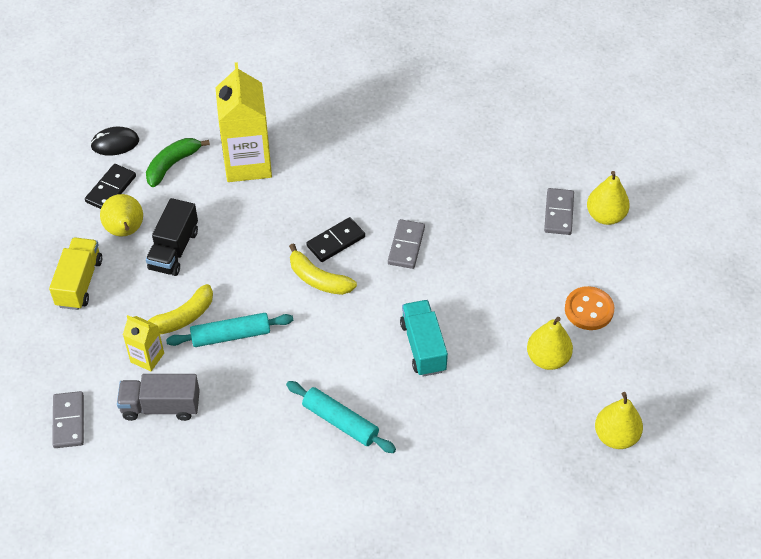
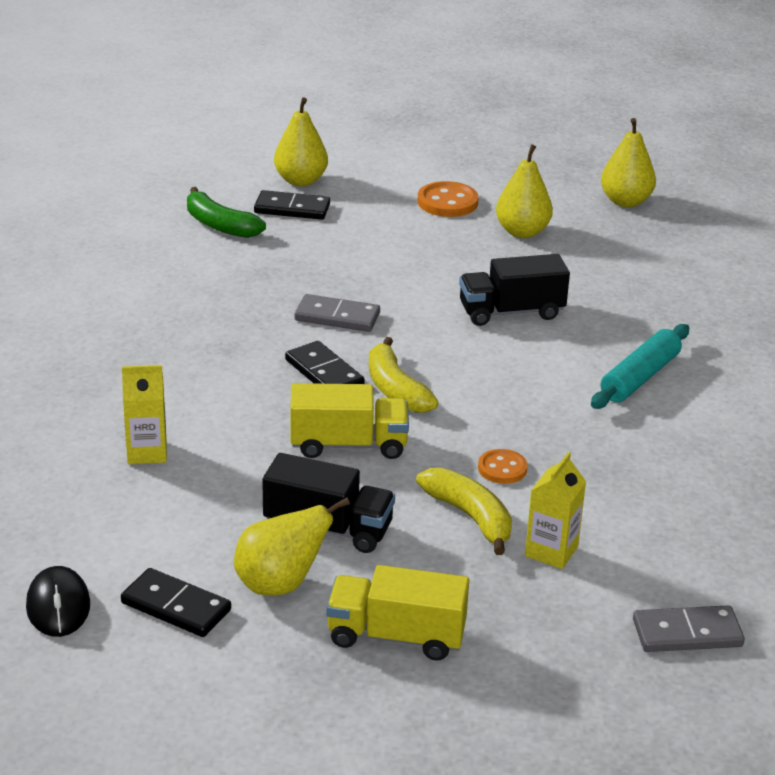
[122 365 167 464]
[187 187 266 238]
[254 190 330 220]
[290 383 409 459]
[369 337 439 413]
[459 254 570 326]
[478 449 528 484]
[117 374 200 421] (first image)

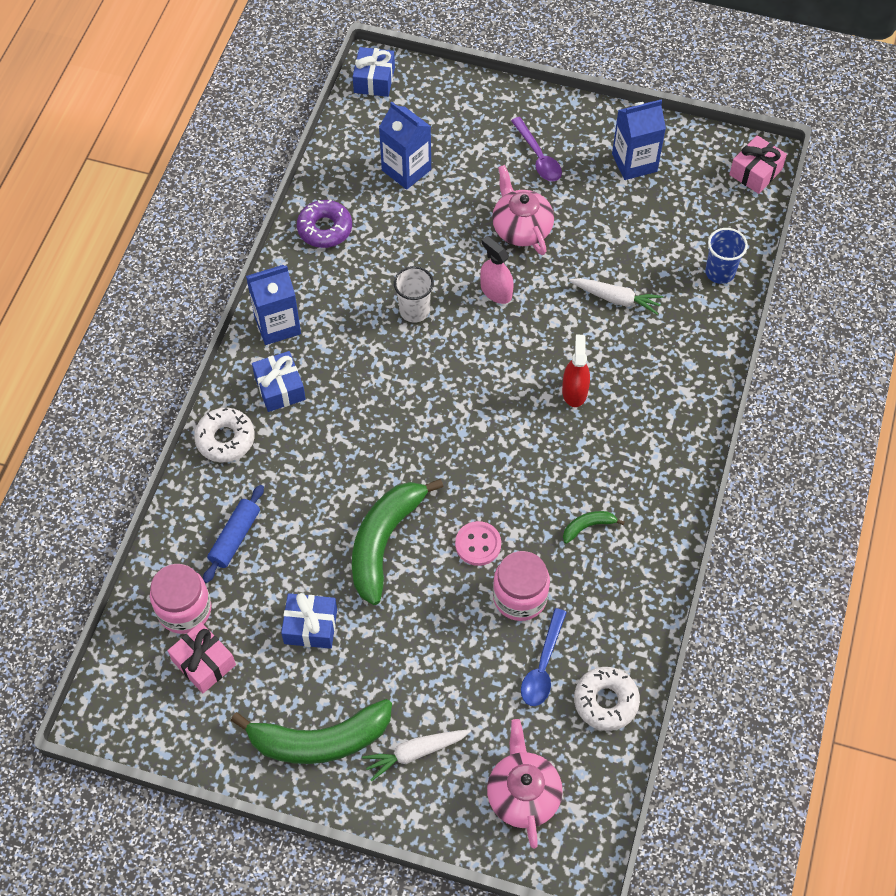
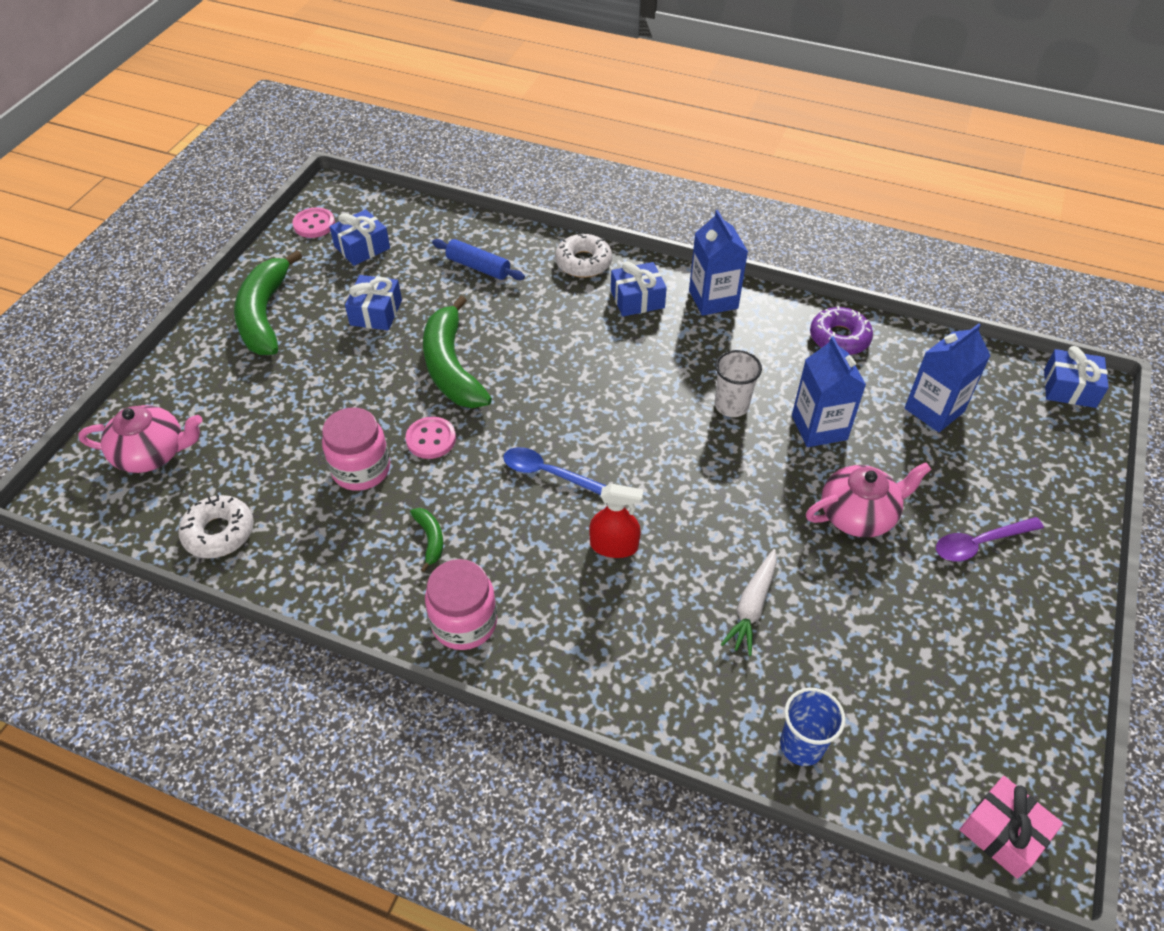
[292 207 335 238]
[330 209 390 266]
[423 295 492 408]
[425 559 497 650]
[503 447 607 495]
[792 336 866 447]
[362 729 471 781] (first image)
[480 236 514 304] (first image)

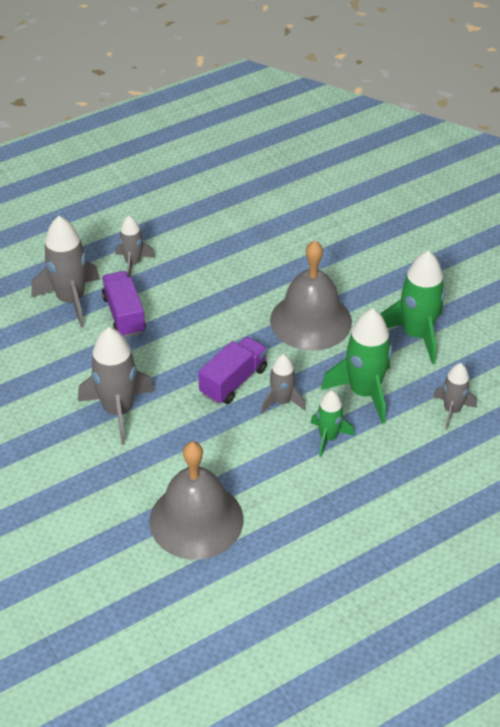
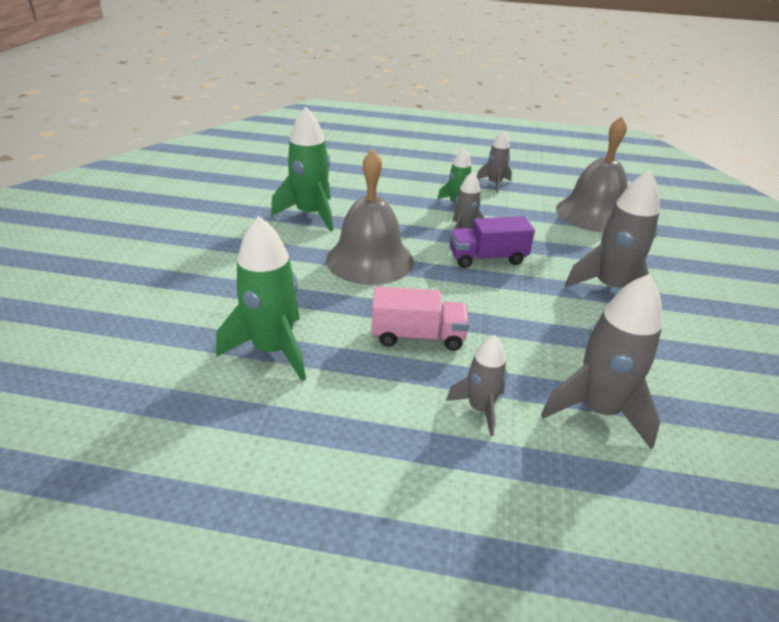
[216 216 306 381]
[372 286 469 351]
[477 130 512 193]
[102 271 146 338] (first image)

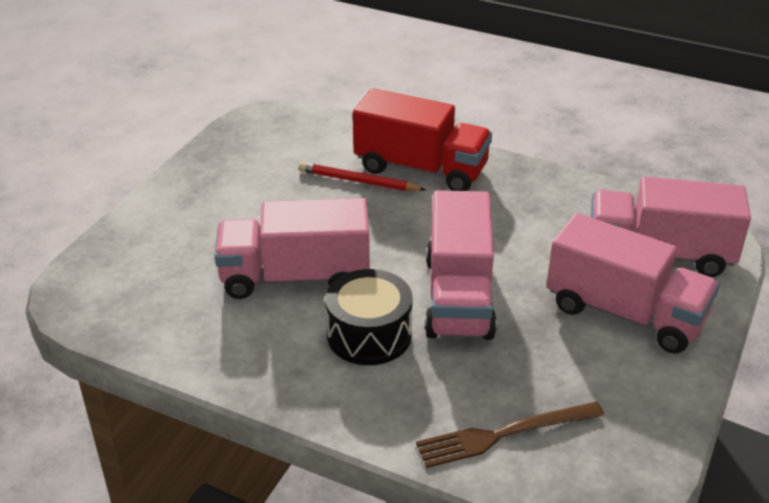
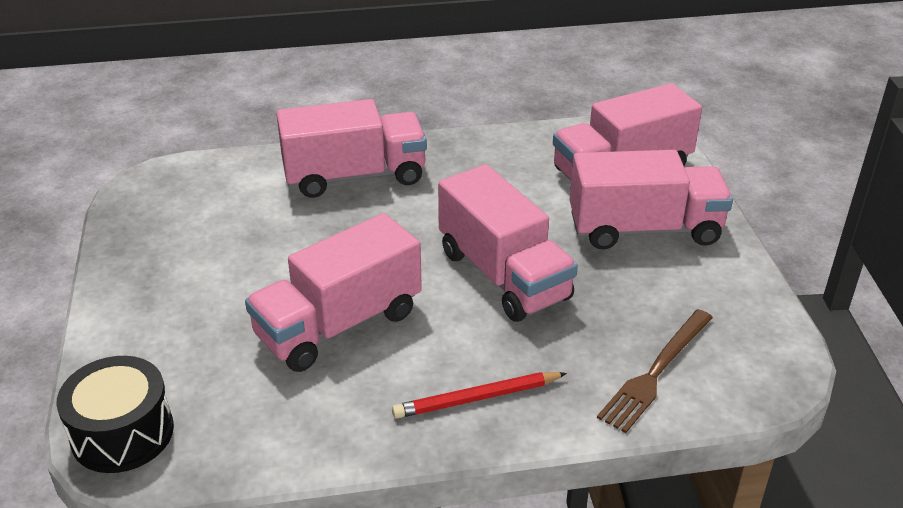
[56 356 174 473]
[276 99 427 198]
[392 372 567 418]

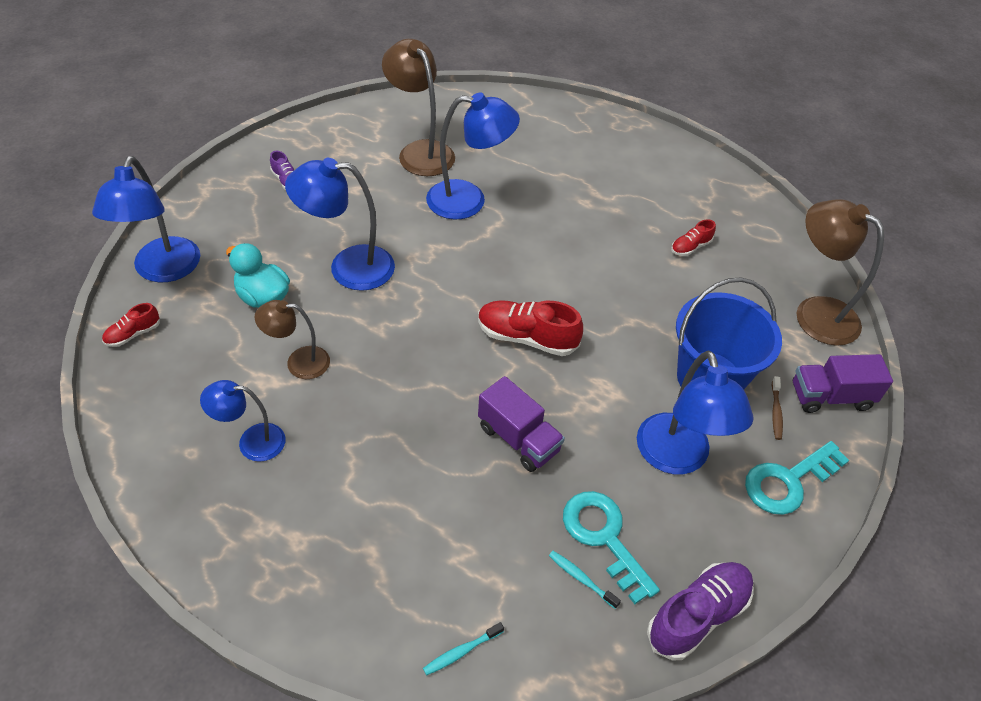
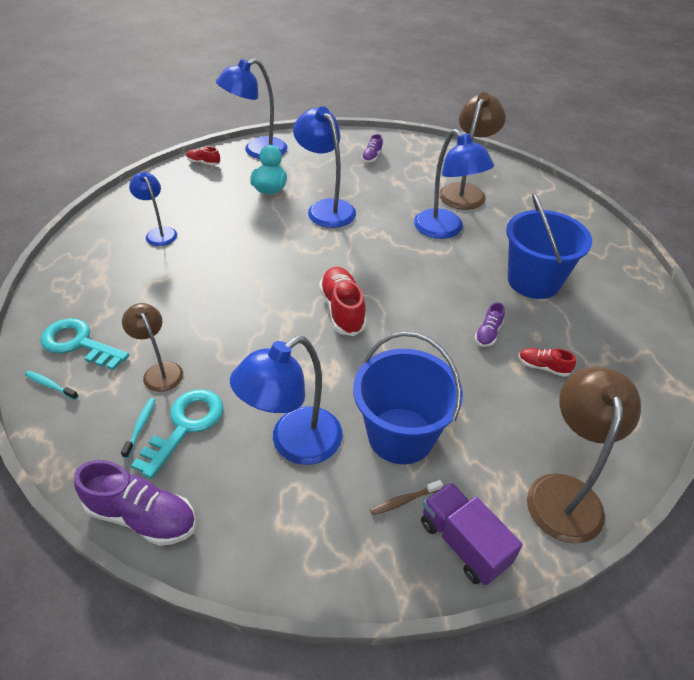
[40 318 129 370]
[122 303 183 392]
[475 302 505 347]
[506 193 592 299]
[478 376 565 472] (first image)

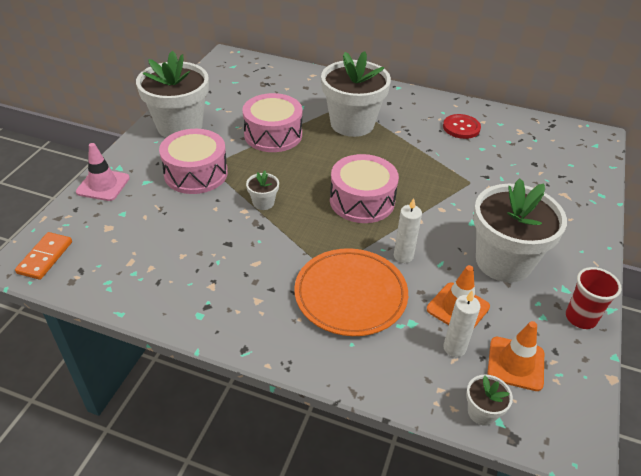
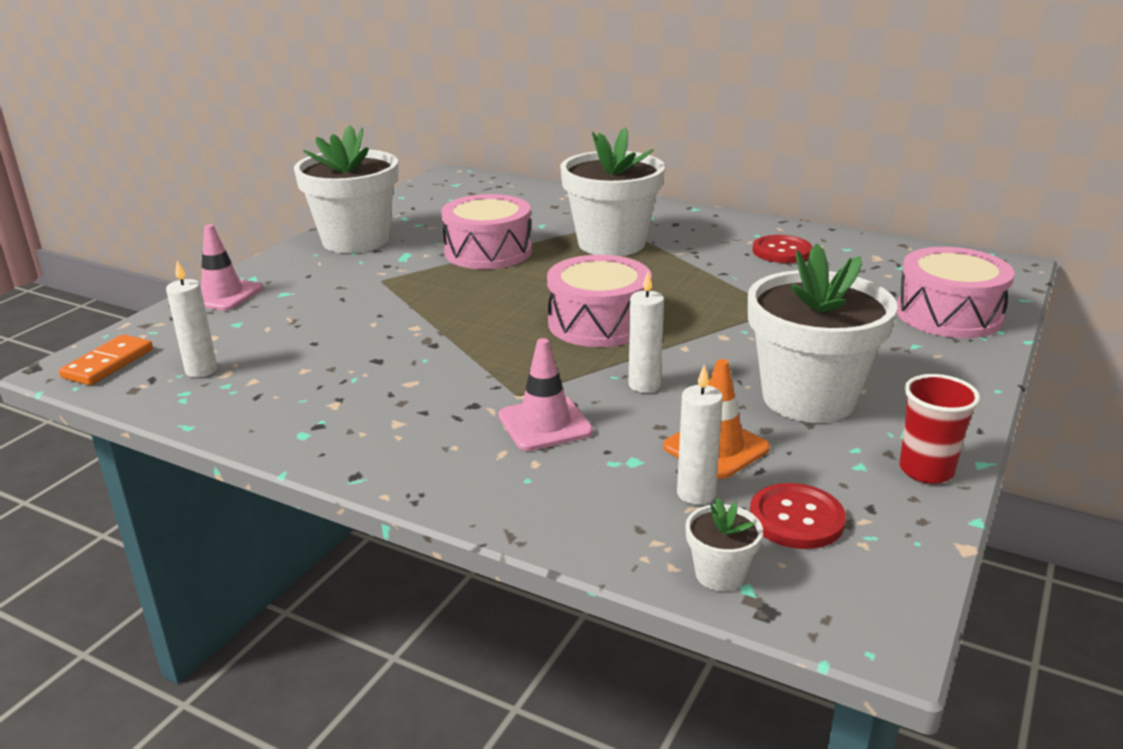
[166 260 217 377]
[498 338 593 451]
[750 483 846 549]
[896 247 1015 338]
[246 171 279 210] (first image)

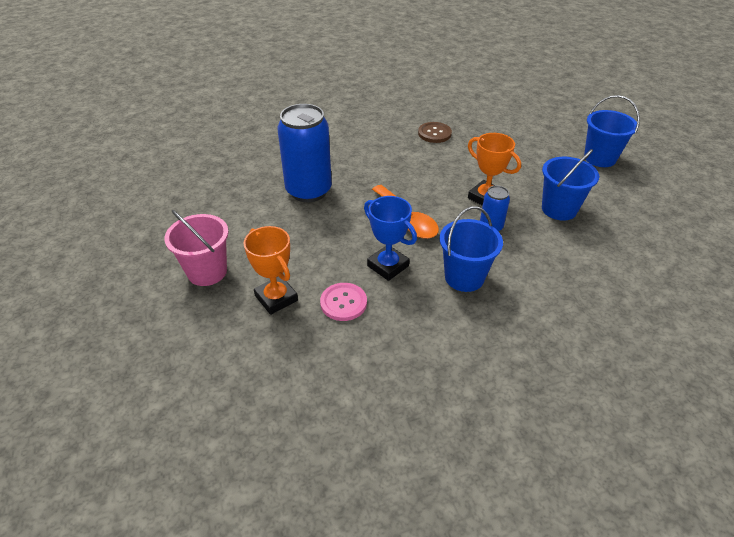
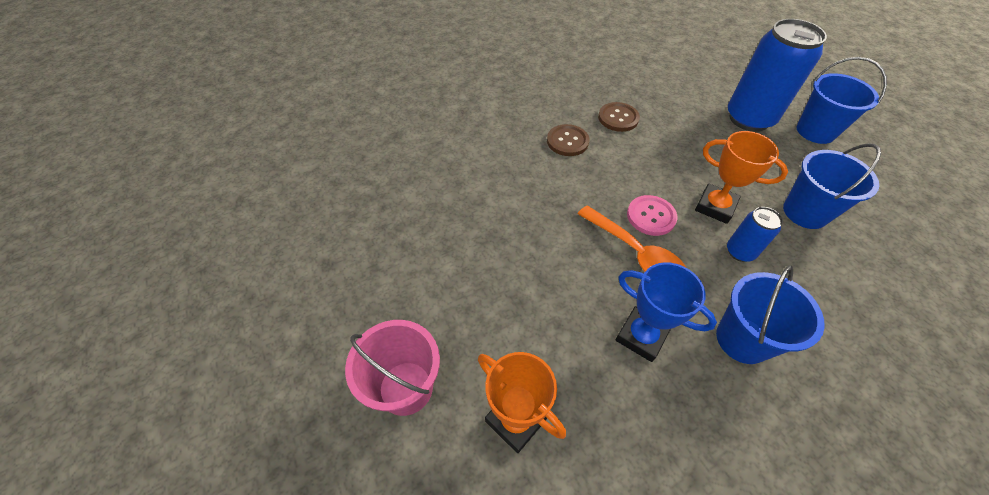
[547 124 590 156]
[627 195 677 236]
[728 19 827 132]

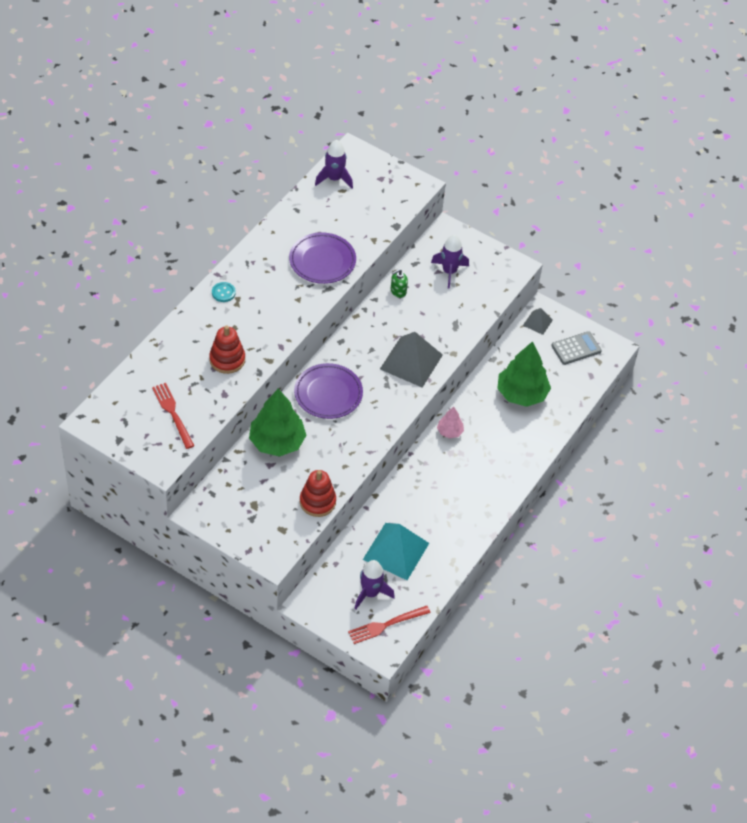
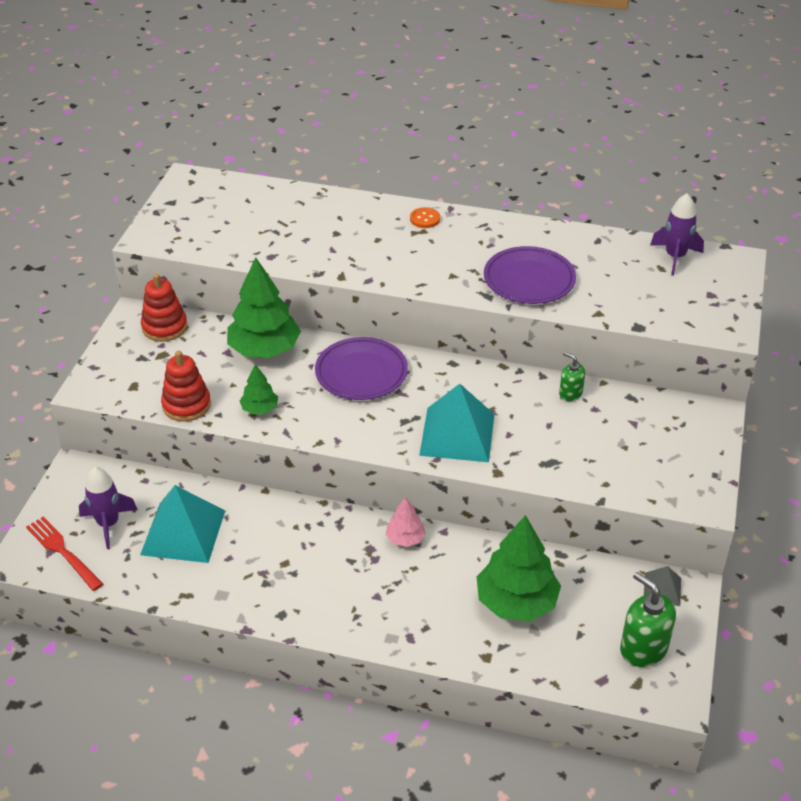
[141 274 187 342]
[240 364 278 414]
[410 207 440 228]
[419 384 495 462]
[620 572 676 667]
[152 383 195 449] (first image)
[431 235 469 289] (first image)

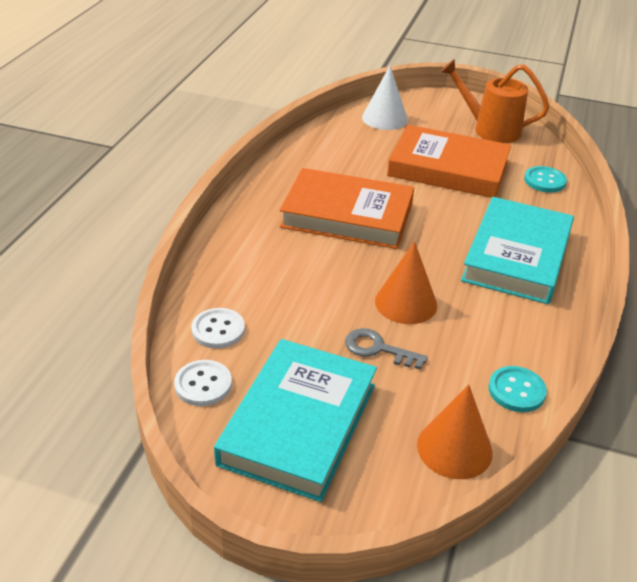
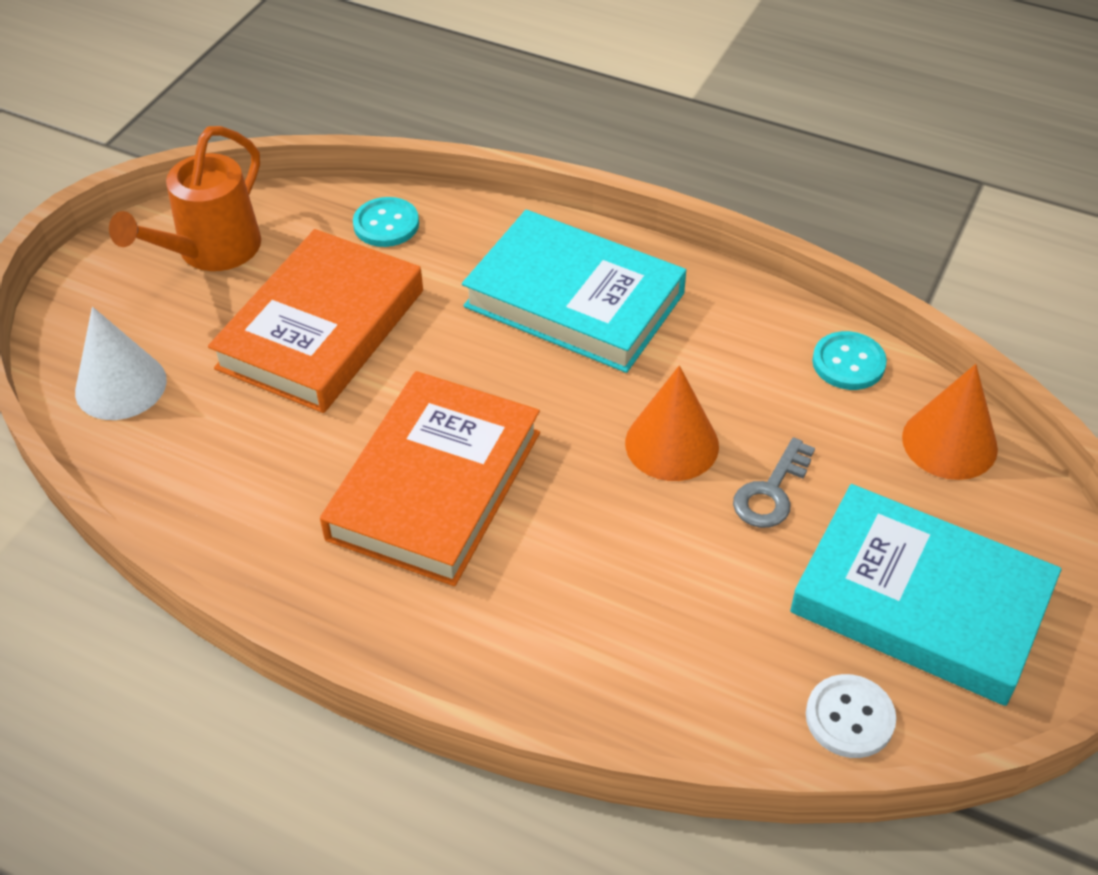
[192 308 245 349] (first image)

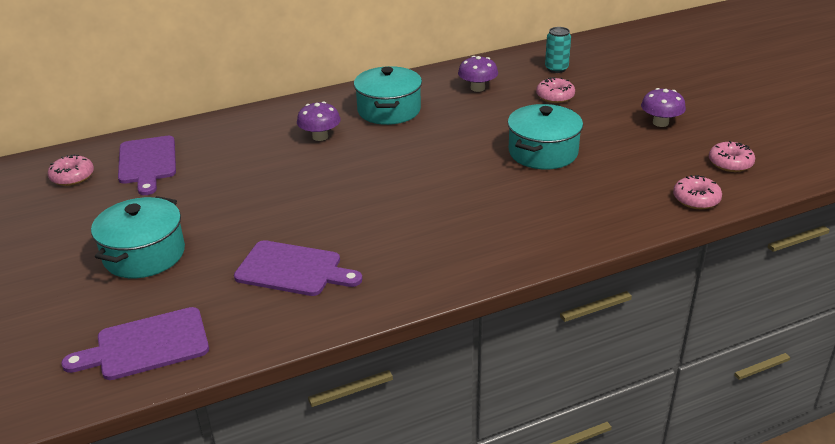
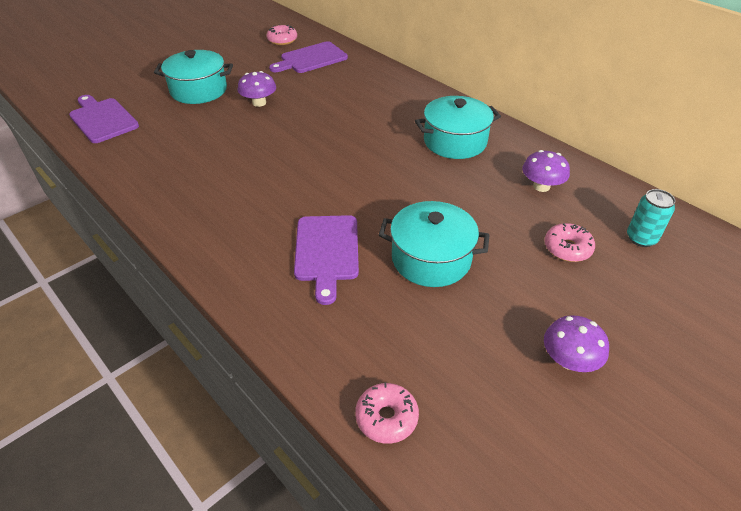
[238 71 276 107]
[294 215 359 305]
[709 141 755 172] (first image)

